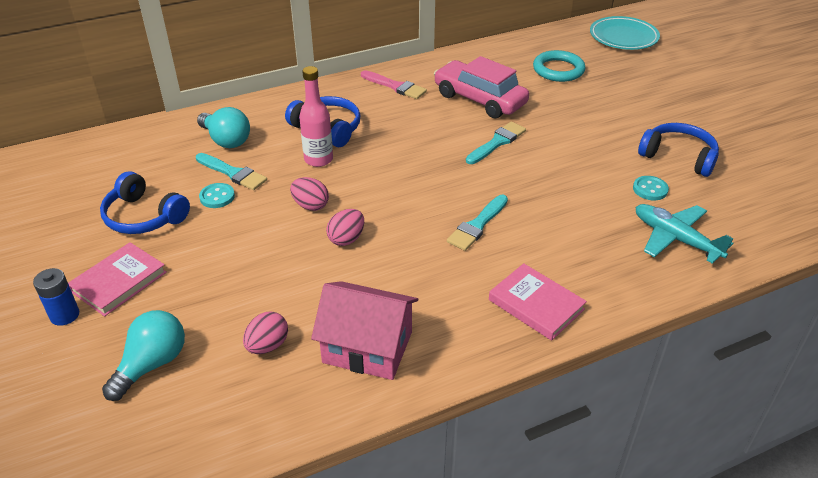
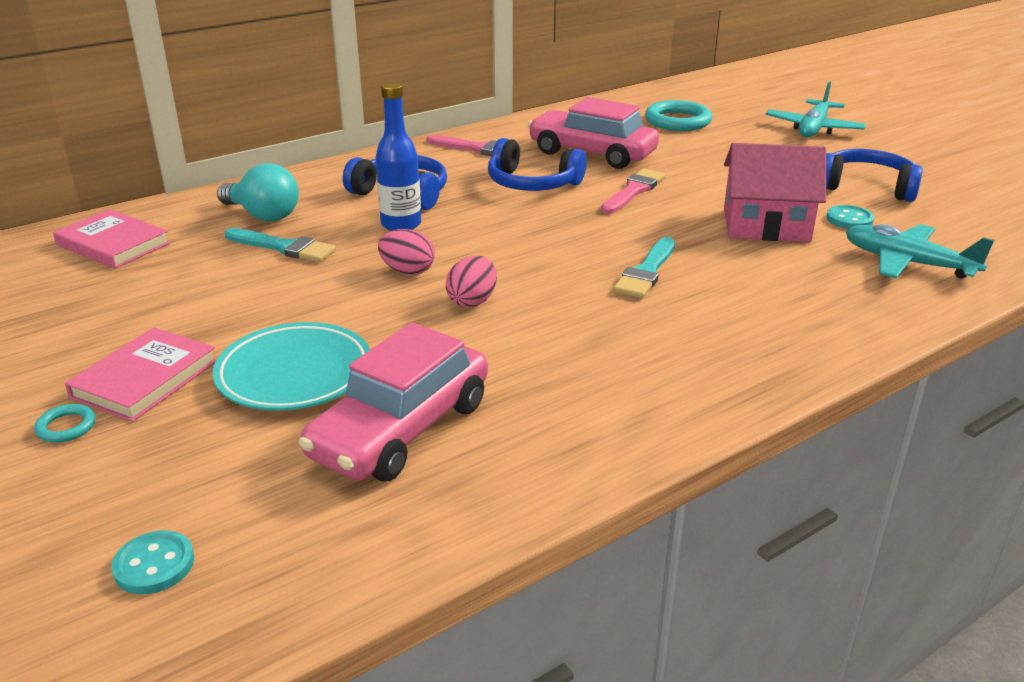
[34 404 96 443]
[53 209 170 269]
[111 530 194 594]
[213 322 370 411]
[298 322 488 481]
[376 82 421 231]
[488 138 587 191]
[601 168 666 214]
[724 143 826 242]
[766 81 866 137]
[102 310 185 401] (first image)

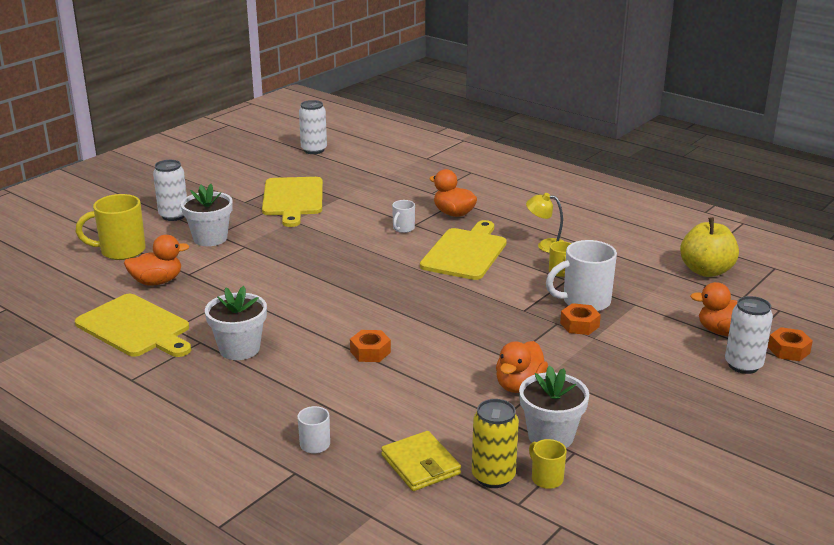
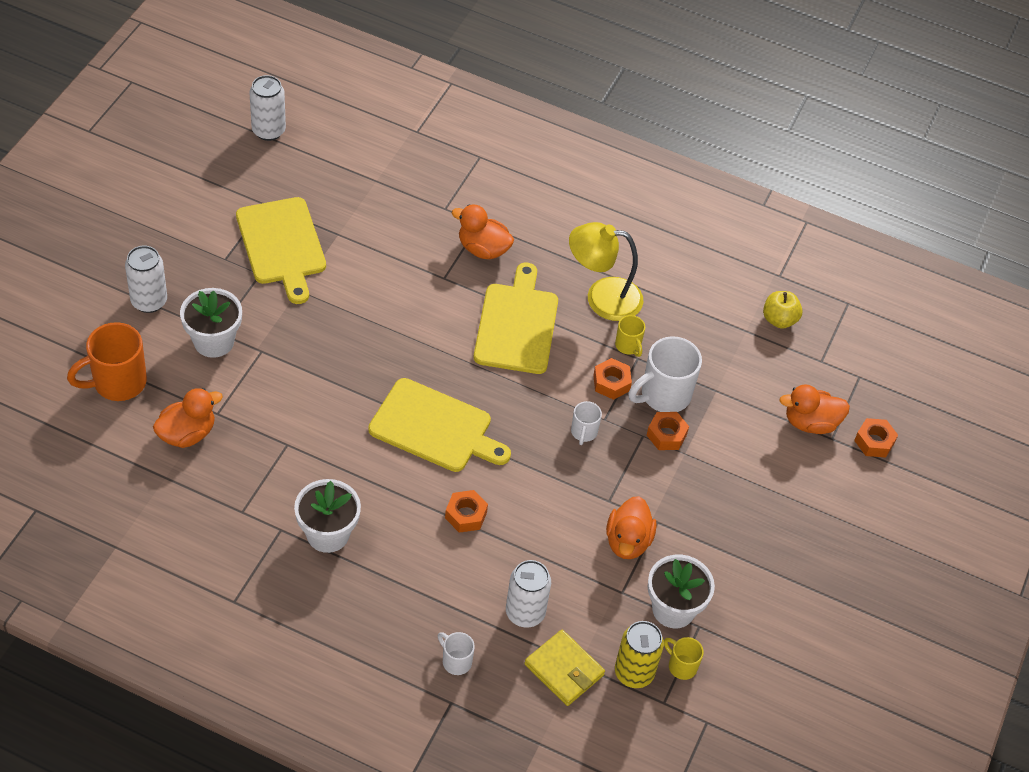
[67 322 147 401]
[368 378 511 472]
[506 560 551 627]
[569 222 643 321]
[571 401 602 445]
[593 358 632 400]
[763 291 803 329]

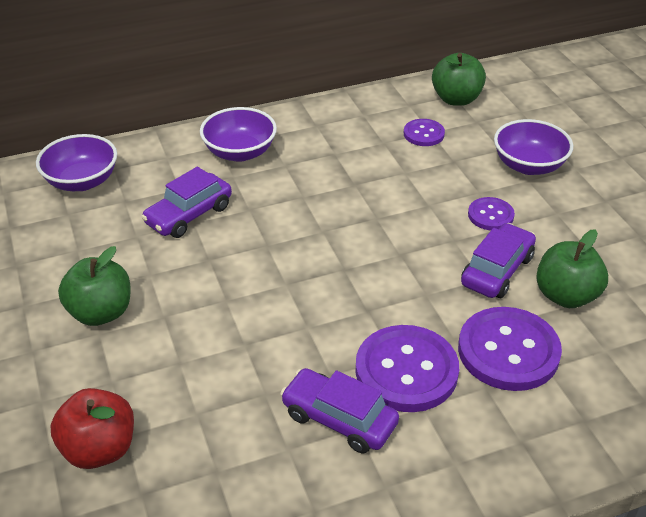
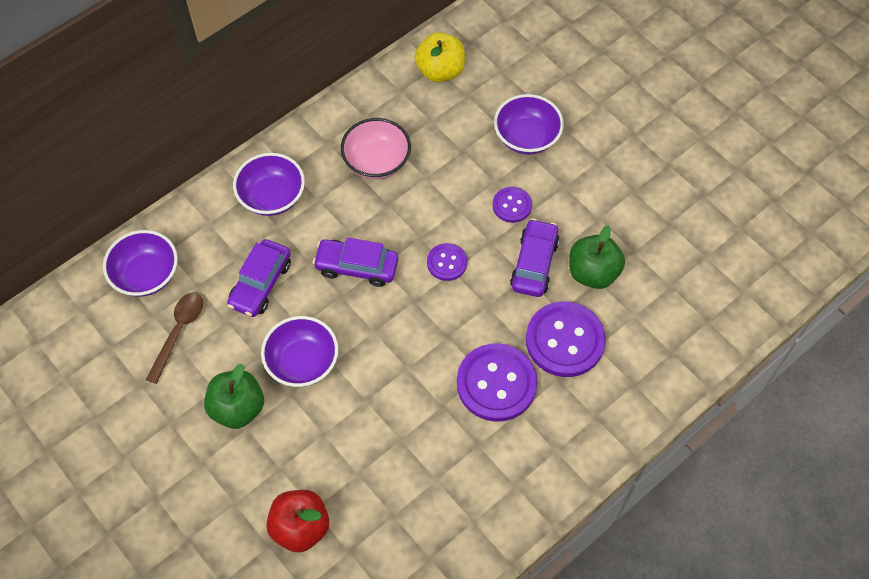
[146 292 203 384]
[261 316 338 387]
[313 237 398 287]
[341 118 411 179]
[414 32 465 82]
[427 243 467 281]

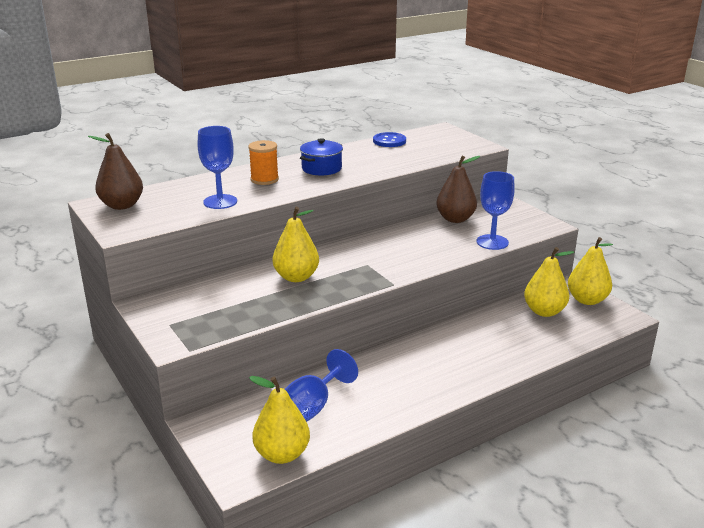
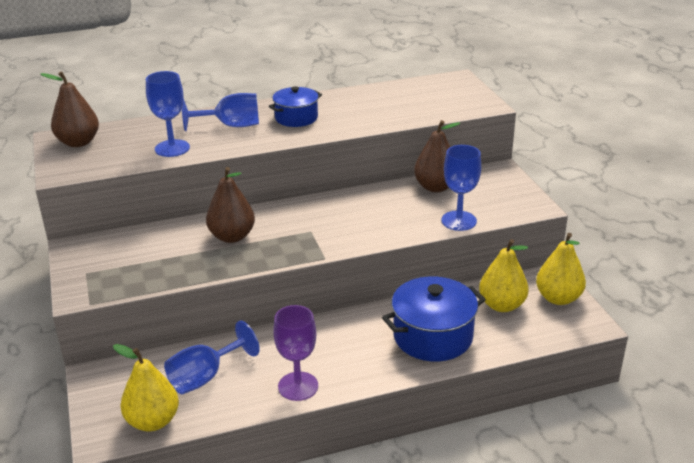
[182 93 259 131]
[206 167 255 243]
[273 305 318 401]
[382 277 486 362]
[373 132 406 147] (first image)

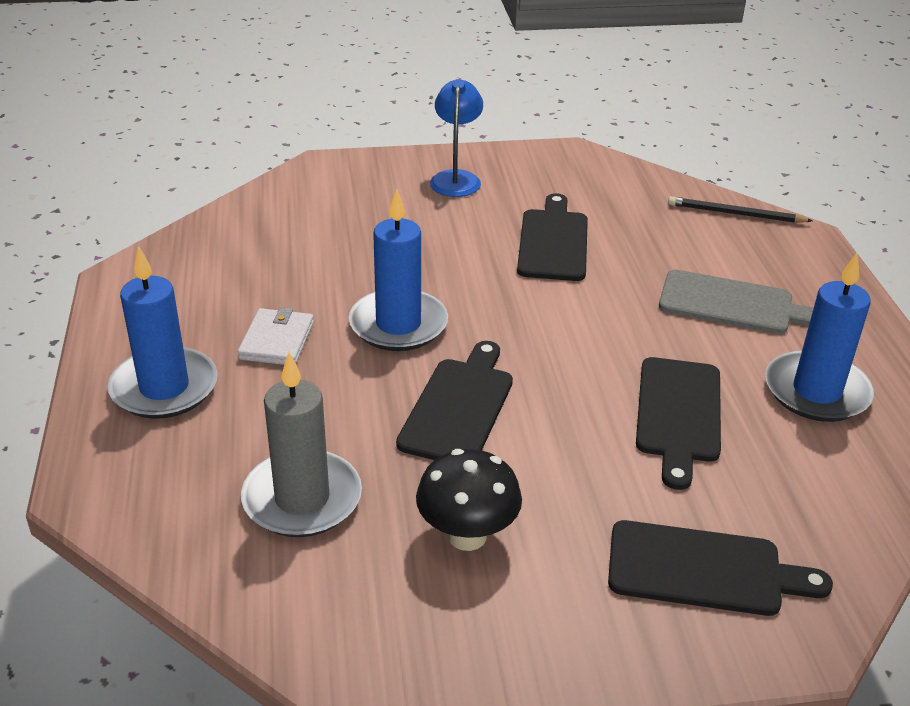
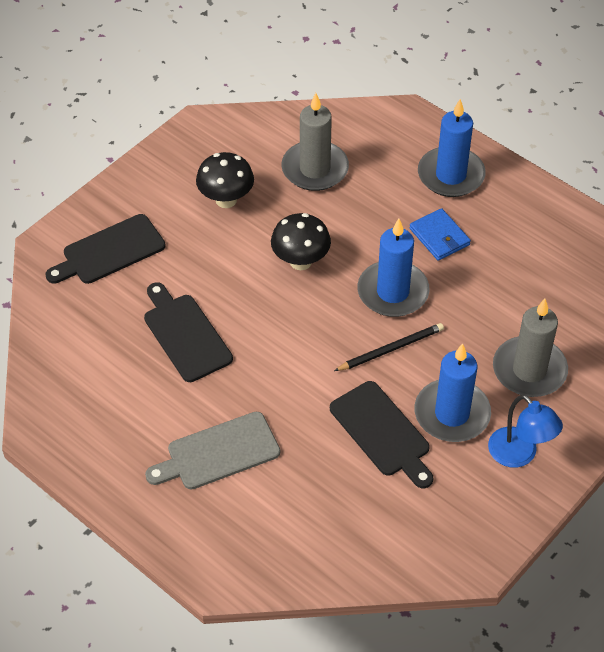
[271 213 331 270]
[334 323 444 371]
[409 208 471 261]
[414 343 491 442]
[493 299 568 397]

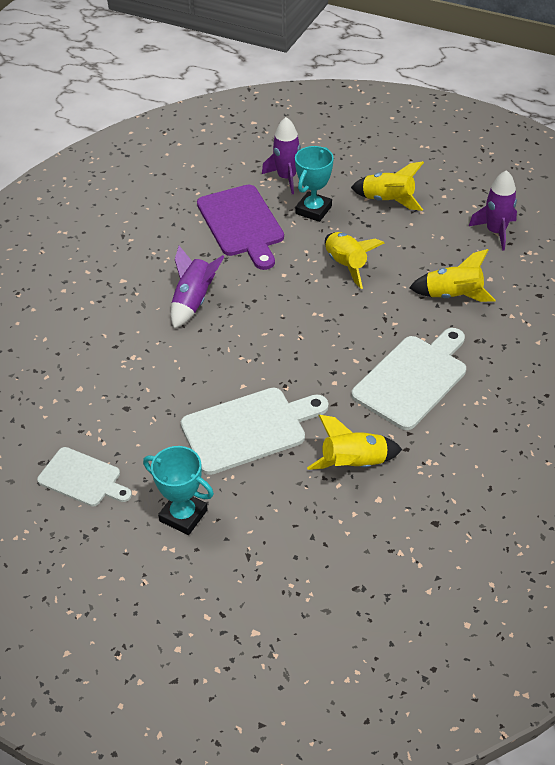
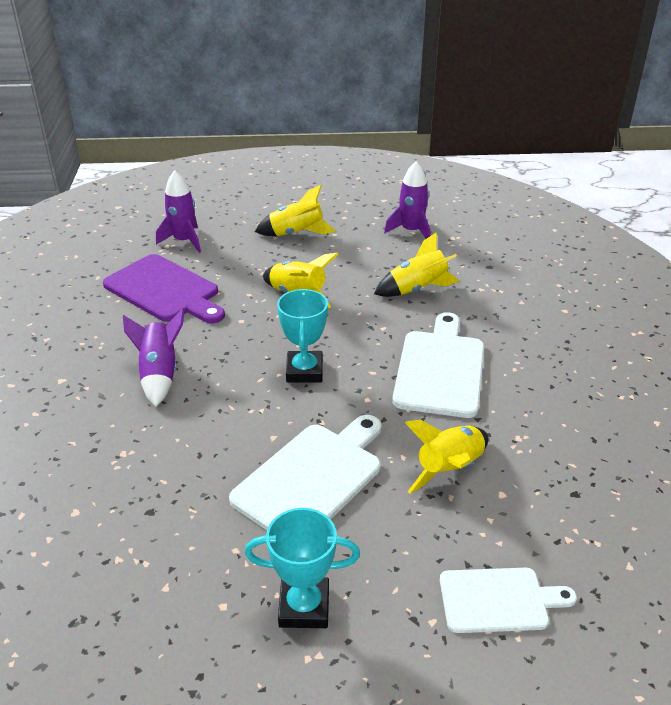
[277 289 328 383]
[440 568 577 633]

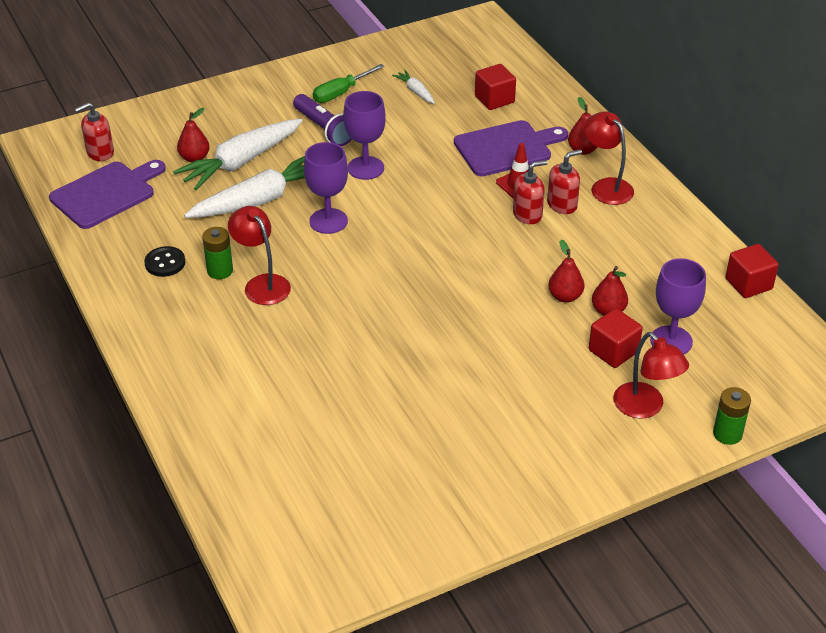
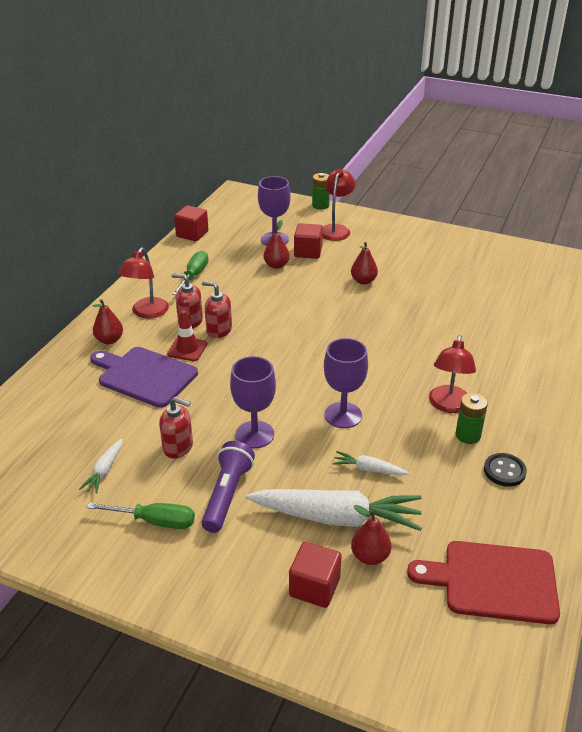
[159 397 193 459]
[172 251 209 295]
[289 542 342 608]
[332 451 409 475]
[351 242 378 285]
[407 541 560 624]

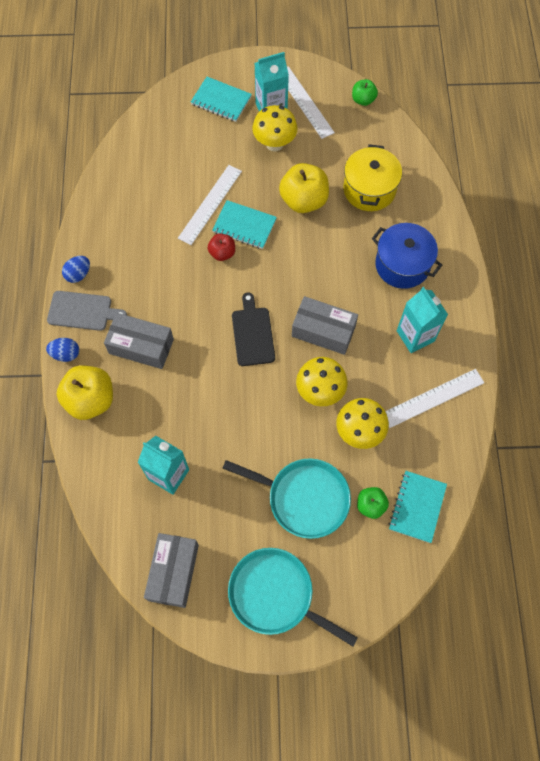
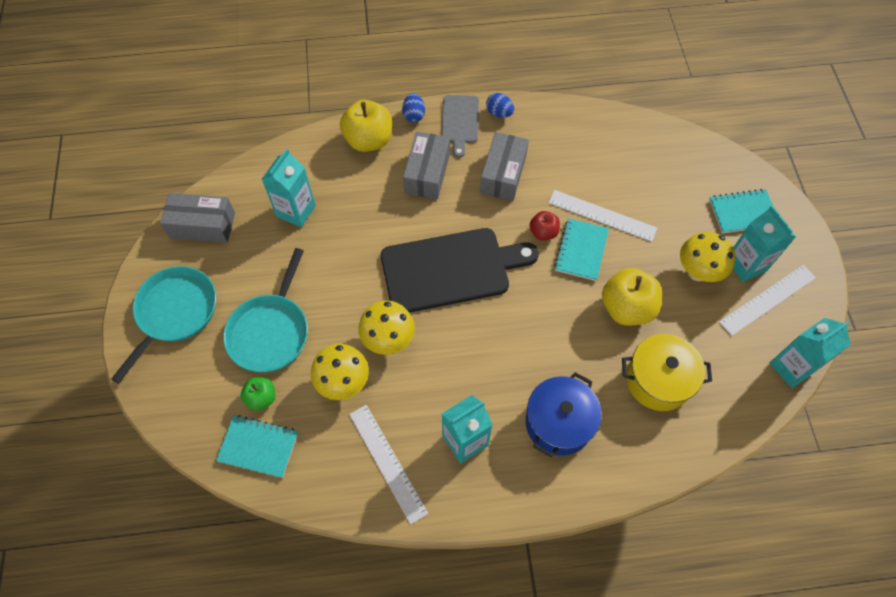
[381 228 539 313]
[480 132 529 201]
[709 189 773 233]
[770 318 851 388]

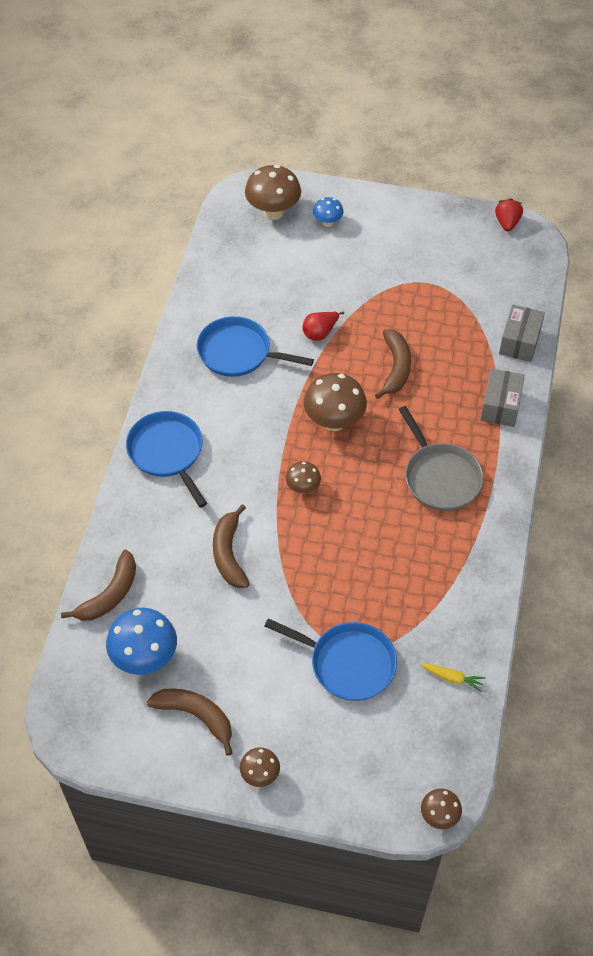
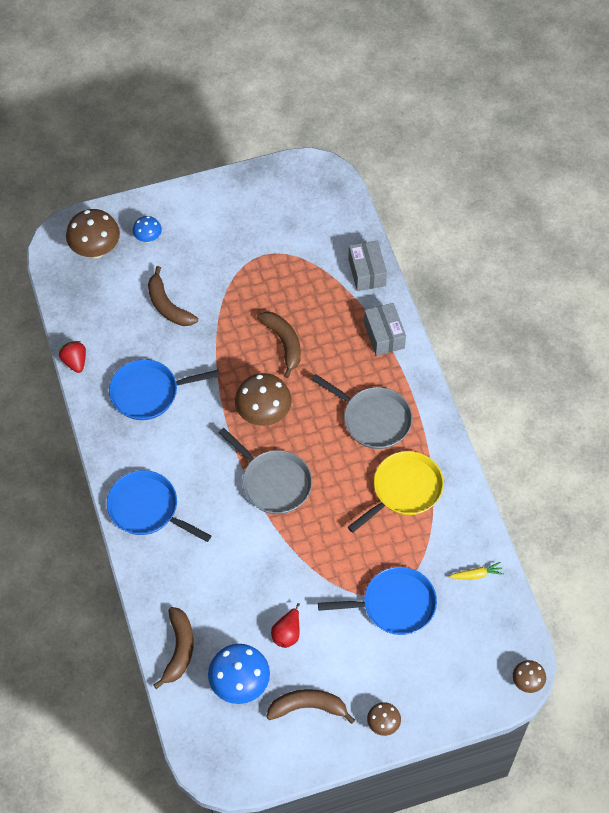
[59 341 86 373]
[148 266 198 326]
[219 428 312 514]
[271 603 300 648]
[348 451 444 533]

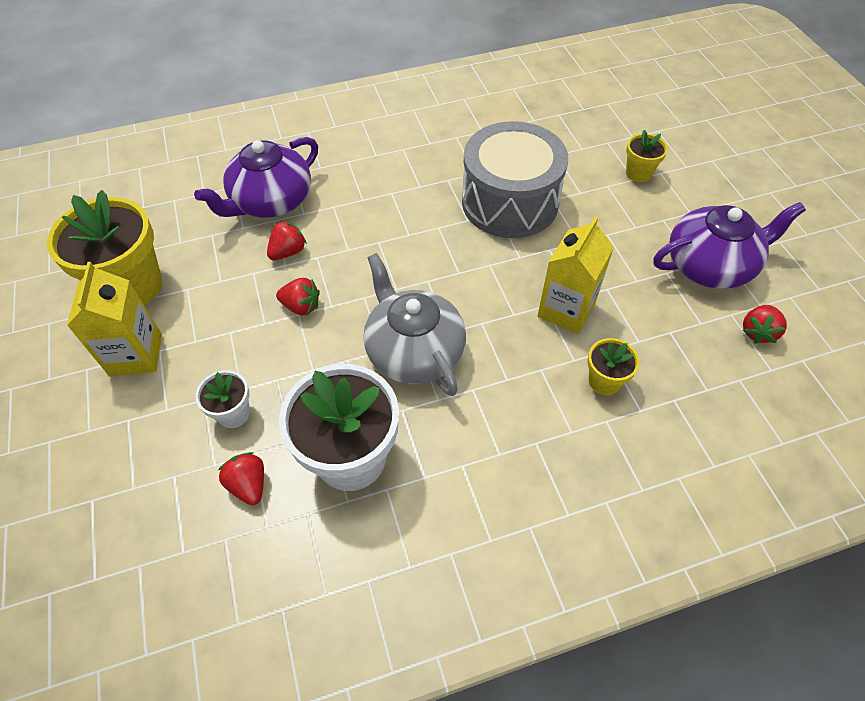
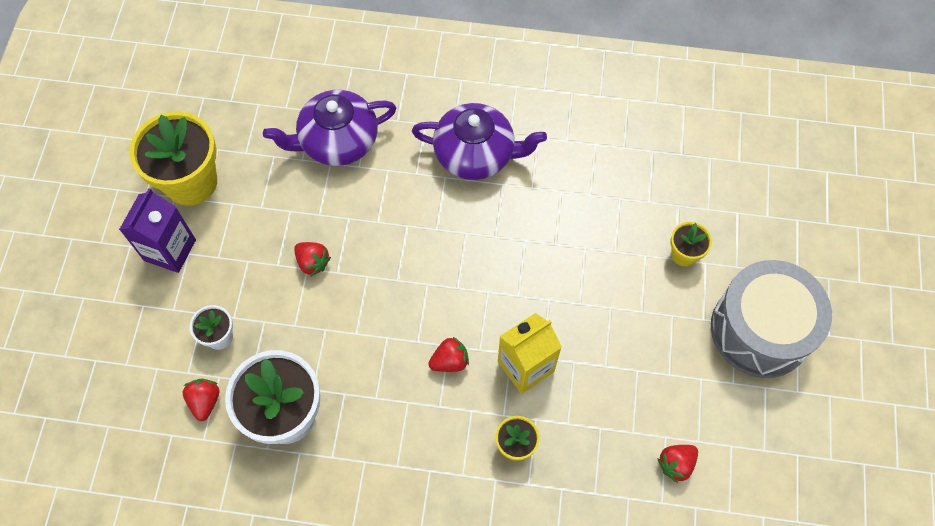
[119 188 196 273]
[412 103 547 180]
[428 337 469 372]
[711 260 832 378]
[363 253 466 396] (first image)

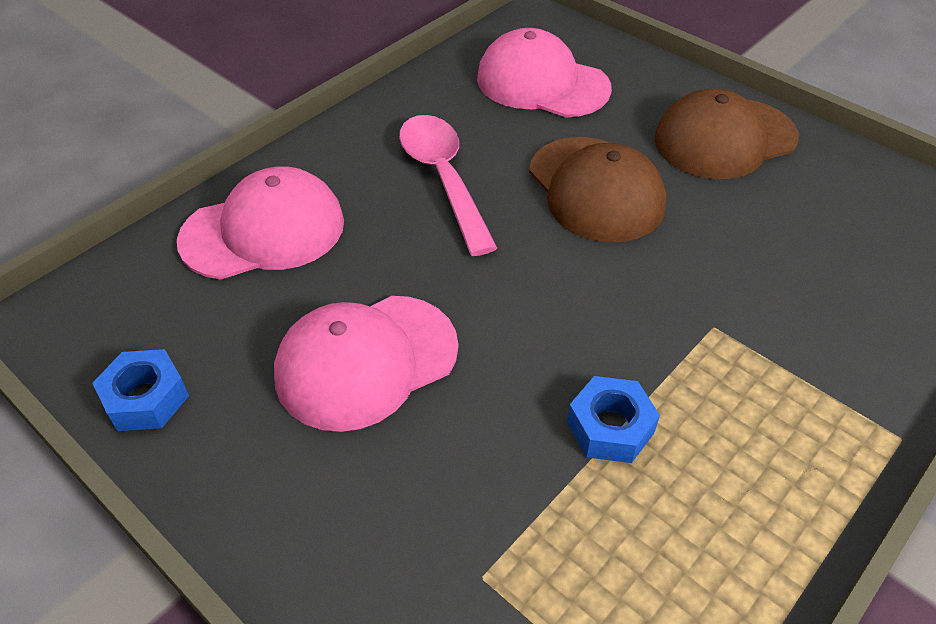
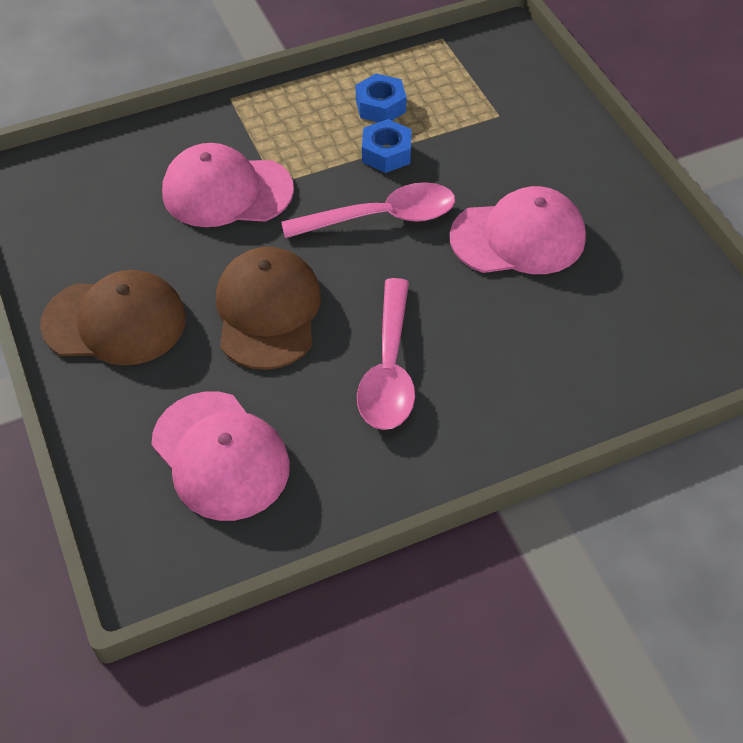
[162 143 294 227]
[281 182 455 238]
[355 73 407 122]

